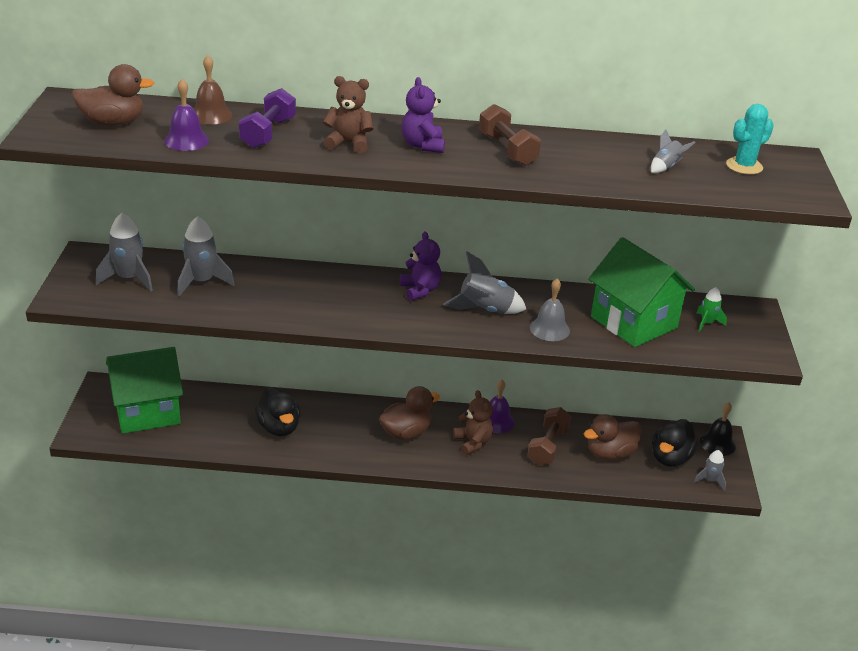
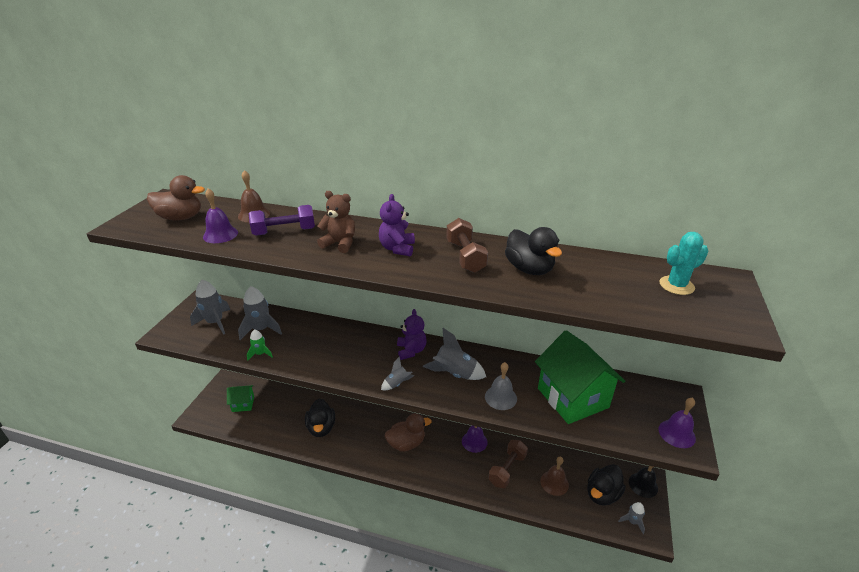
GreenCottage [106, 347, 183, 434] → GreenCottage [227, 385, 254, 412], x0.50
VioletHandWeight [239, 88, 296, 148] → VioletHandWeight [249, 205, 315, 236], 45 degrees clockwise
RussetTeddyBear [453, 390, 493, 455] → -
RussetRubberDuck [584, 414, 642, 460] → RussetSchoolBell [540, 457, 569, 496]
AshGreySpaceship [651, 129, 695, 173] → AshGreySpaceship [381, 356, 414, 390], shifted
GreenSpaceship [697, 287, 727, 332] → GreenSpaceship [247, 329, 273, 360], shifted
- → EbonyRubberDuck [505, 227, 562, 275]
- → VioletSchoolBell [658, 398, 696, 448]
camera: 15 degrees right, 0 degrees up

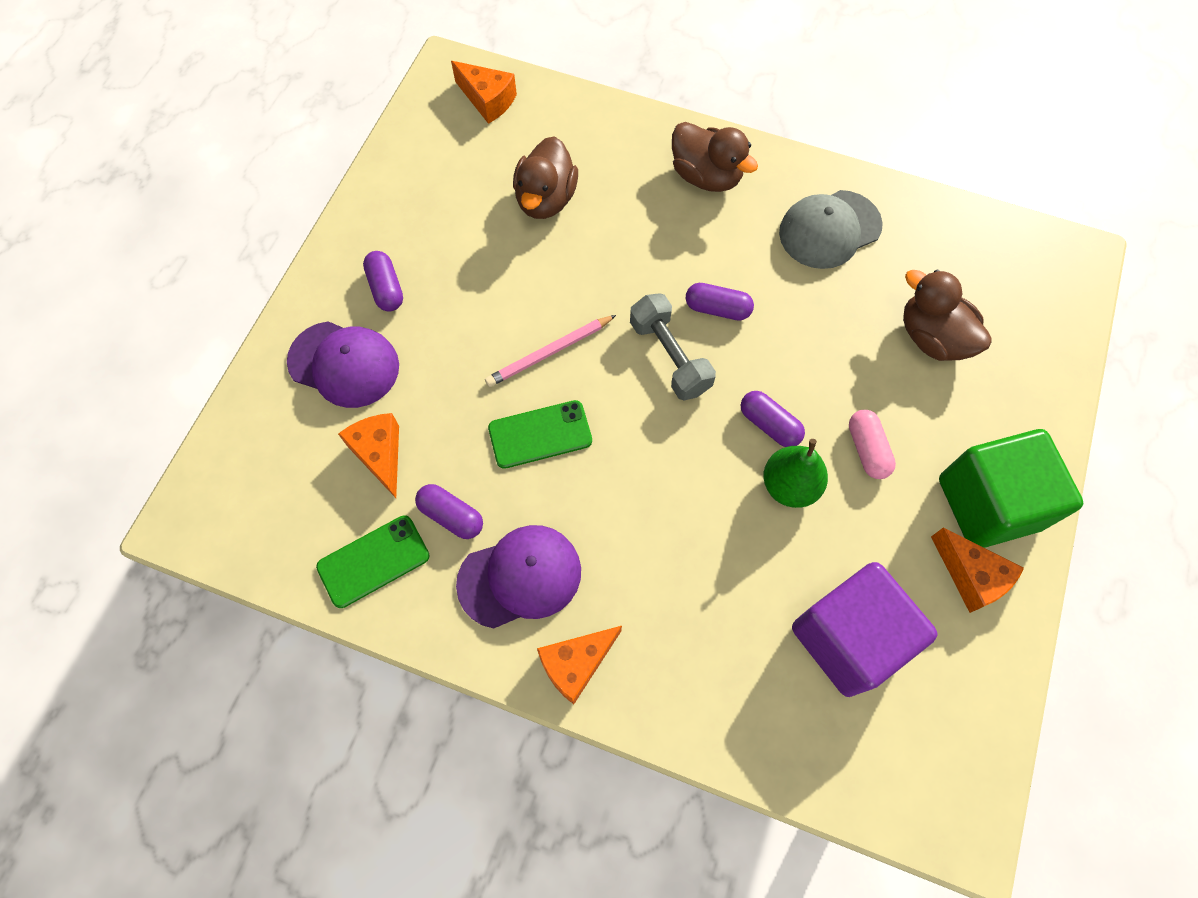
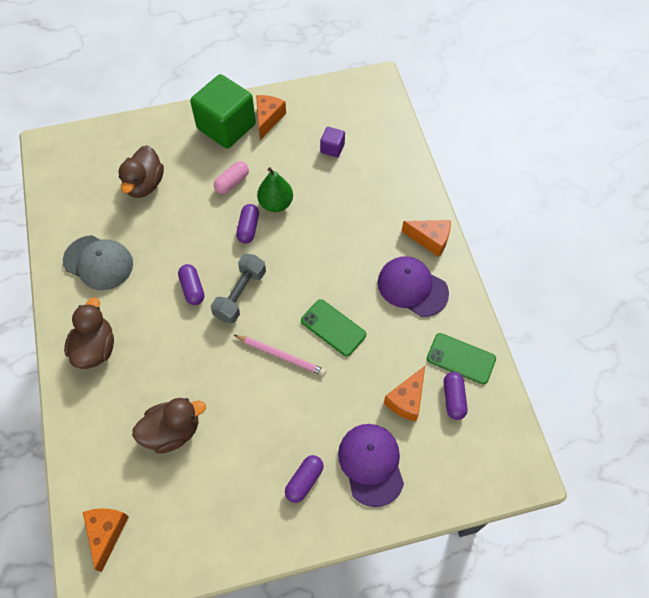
VioletCapsule [415, 484, 483, 539] → VioletCapsule [444, 372, 467, 420], shifted
VioletBlock [792, 562, 938, 697] → VioletBlock [320, 127, 345, 157], x0.44
camera: 125 degrees left, 5 degrees down

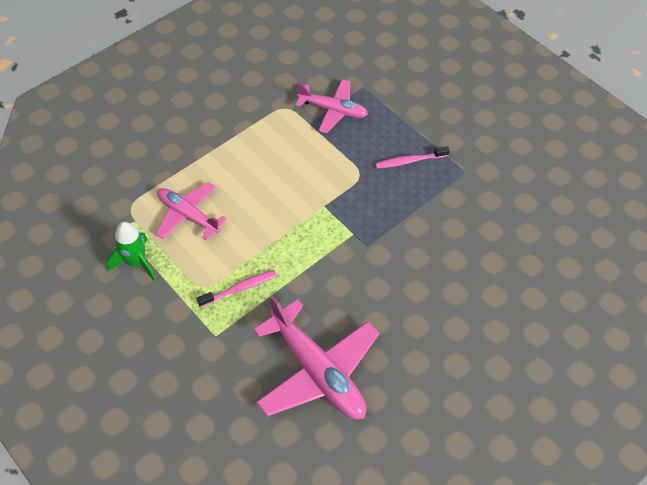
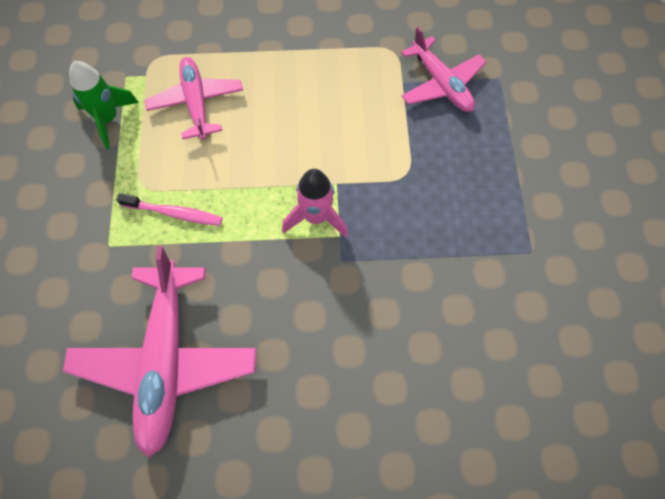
PinkDentalBrush [375, 146, 450, 169] → -
- → PinkSpaceship [282, 169, 348, 238]
camera: 40 degrees right, 10 degrees up

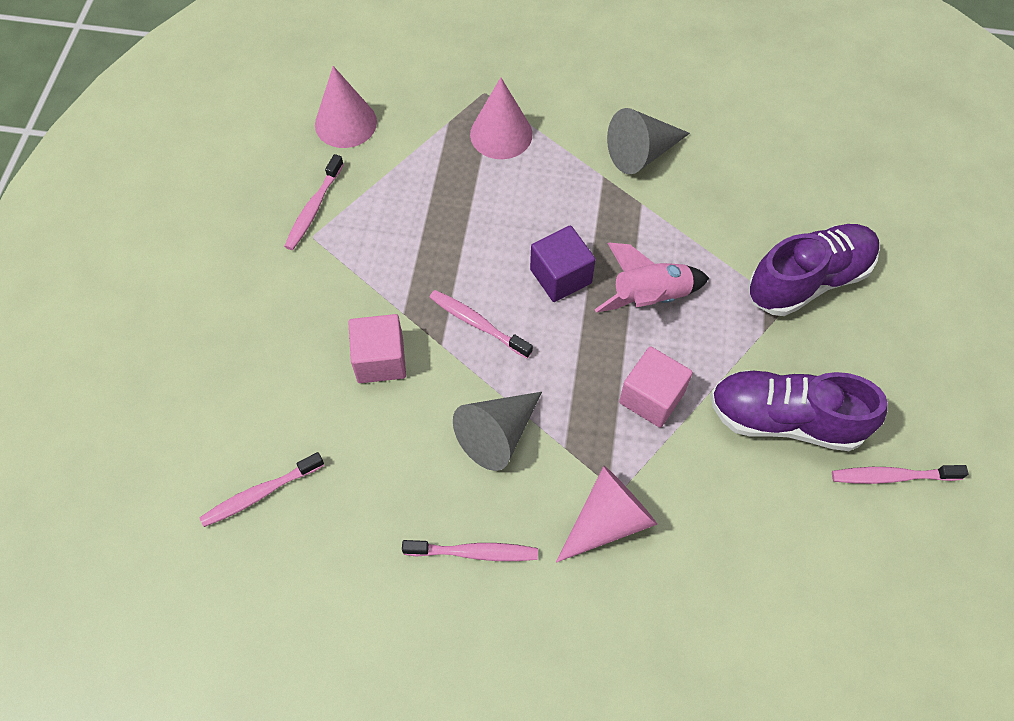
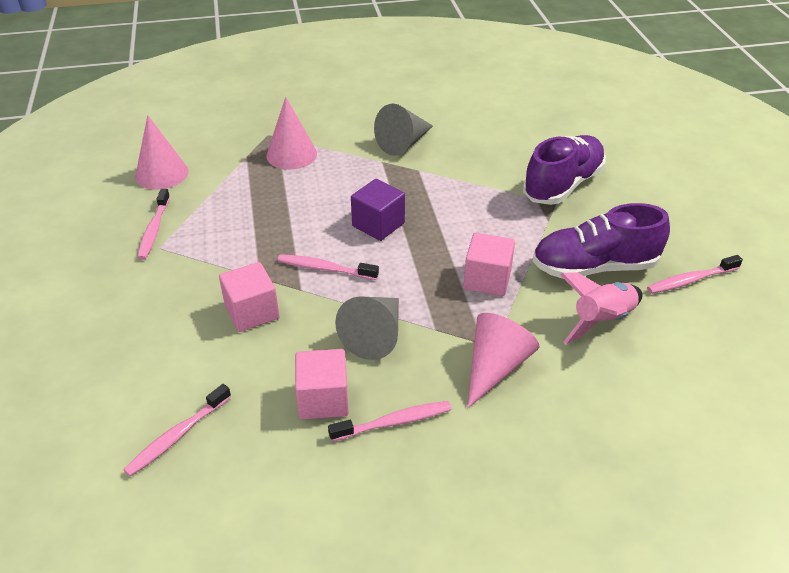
PinkSpaceship [595, 243, 709, 313] → PinkSpaceship [560, 272, 643, 344], shifted
- → PinkBlock [295, 349, 349, 419]
camera: 20 degrees left, 20 degrees down

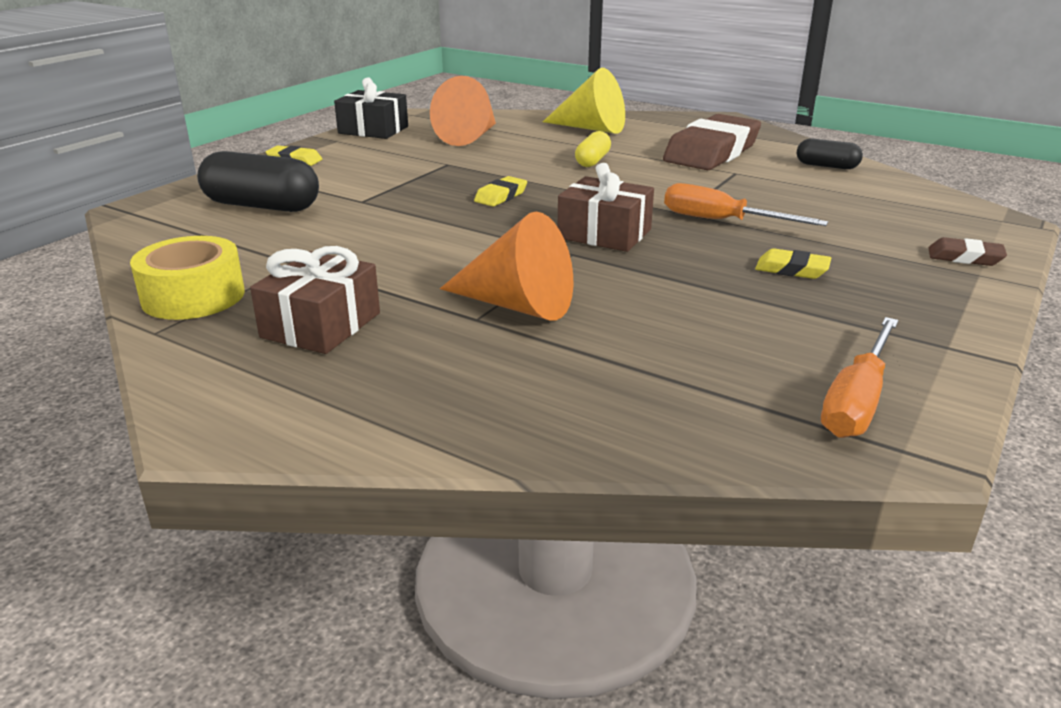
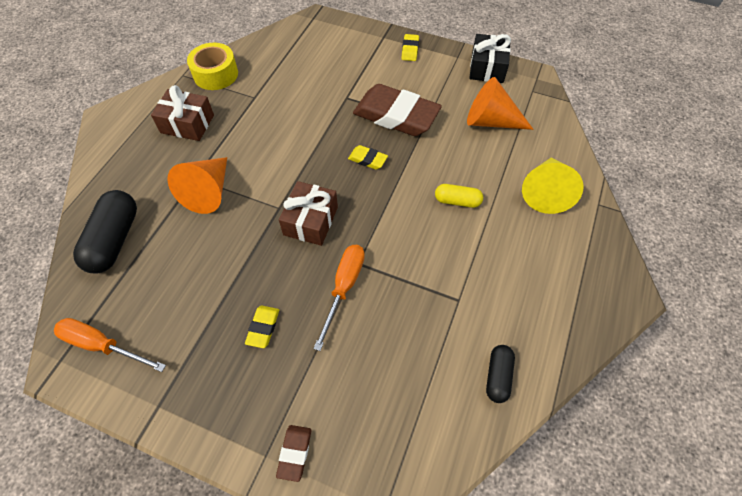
EbonyCapsule [197, 151, 319, 212] → EbonyCapsule [73, 190, 137, 273], shifted
RussetGumEraser [663, 114, 761, 170] → RussetGumEraser [353, 84, 442, 136], shifted
camera: 80 degrees right, 30 degrees up

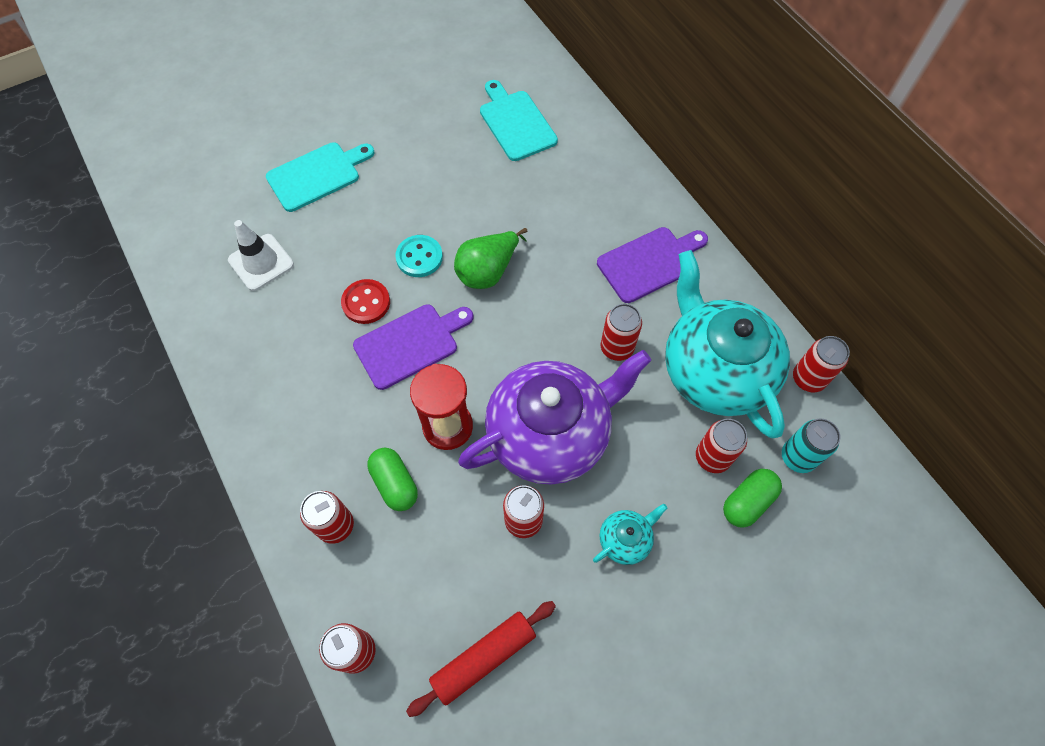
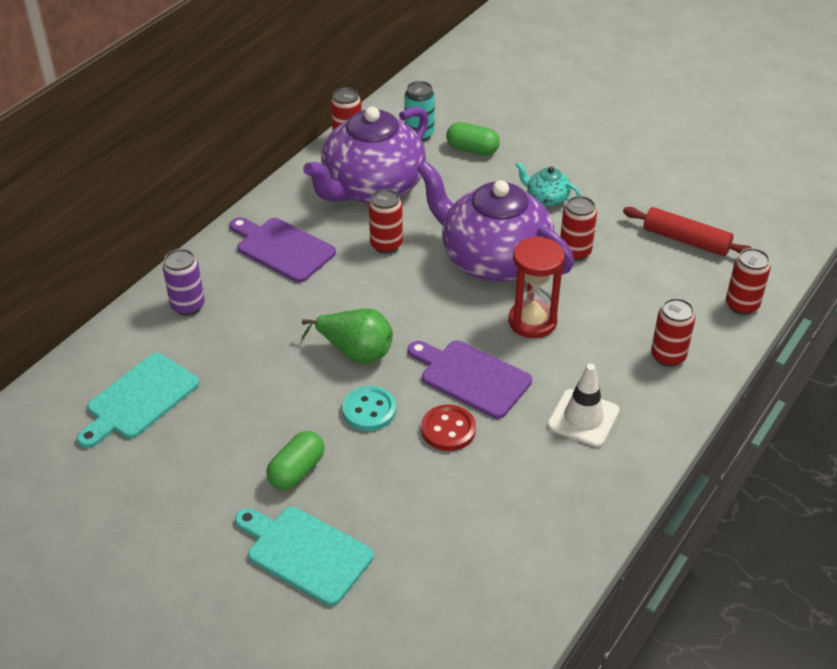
SnowWhiteRoadCone [228, 220, 294, 291] → SnowWhiteRoadCone [547, 363, 620, 447], shifted
GreenCapsule [367, 448, 418, 511] → GreenCapsule [266, 431, 325, 490], shifted
TurquoiseTeaPot [665, 250, 790, 438] → VioletTeaPot [303, 107, 429, 204]
RedCan [696, 419, 747, 473] → -
- → VioletCan [163, 249, 205, 316]
camera: 115 degrees left, 20 degrees down

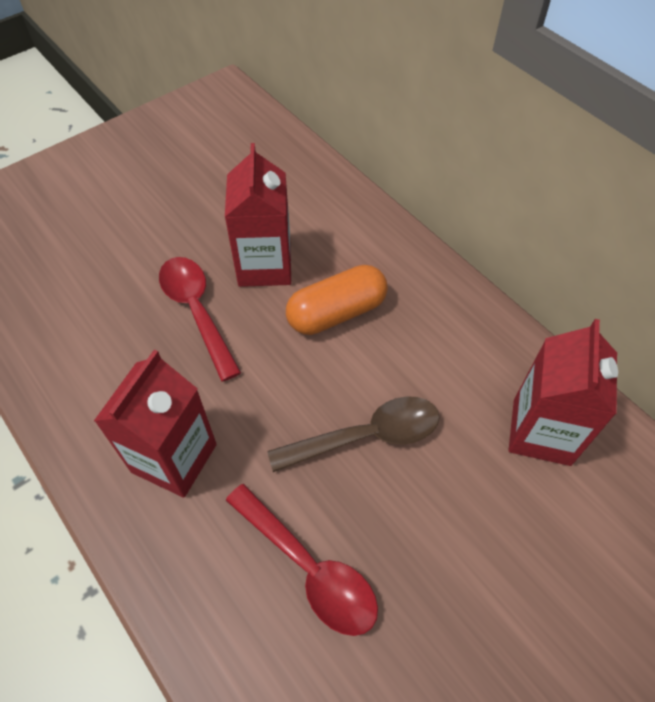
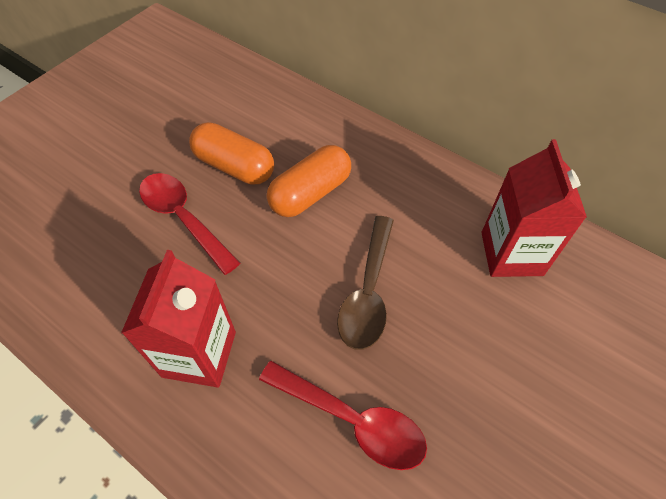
RedMilkCarton [225, 143, 291, 287] → OrangeColouredCapsule [189, 122, 274, 185]
RussetTablespoon [267, 396, 440, 472] → RussetTablespoon [337, 216, 394, 350], 135 degrees clockwise
camera: 15 degrees left, 0 degrees up

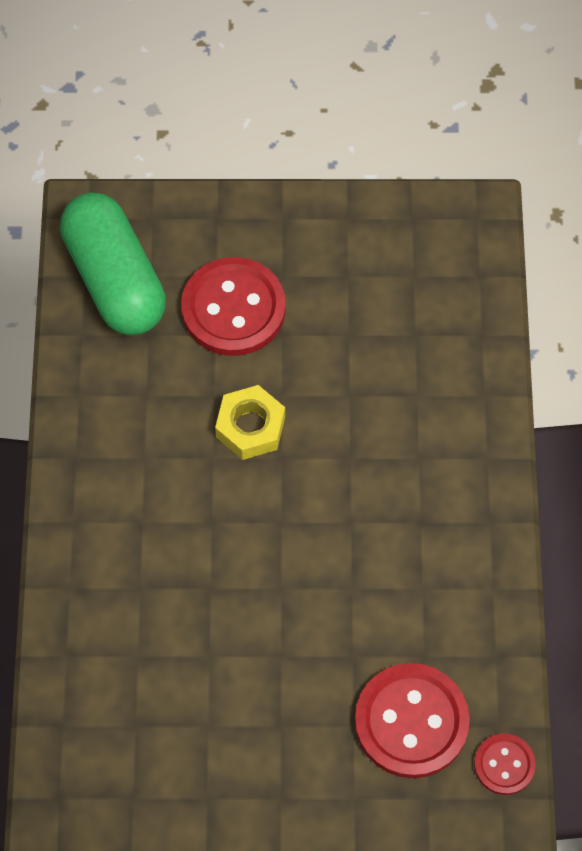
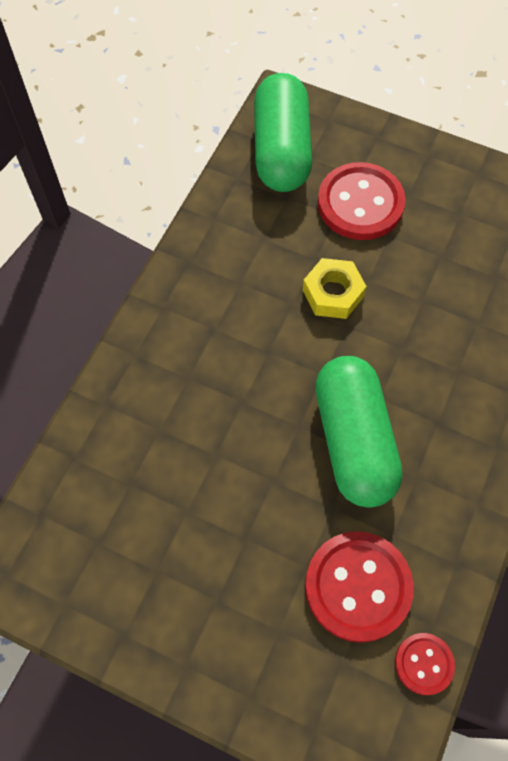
- → GreenCapsule [315, 356, 402, 508]
camera: 25 degrees right, 0 degrees up

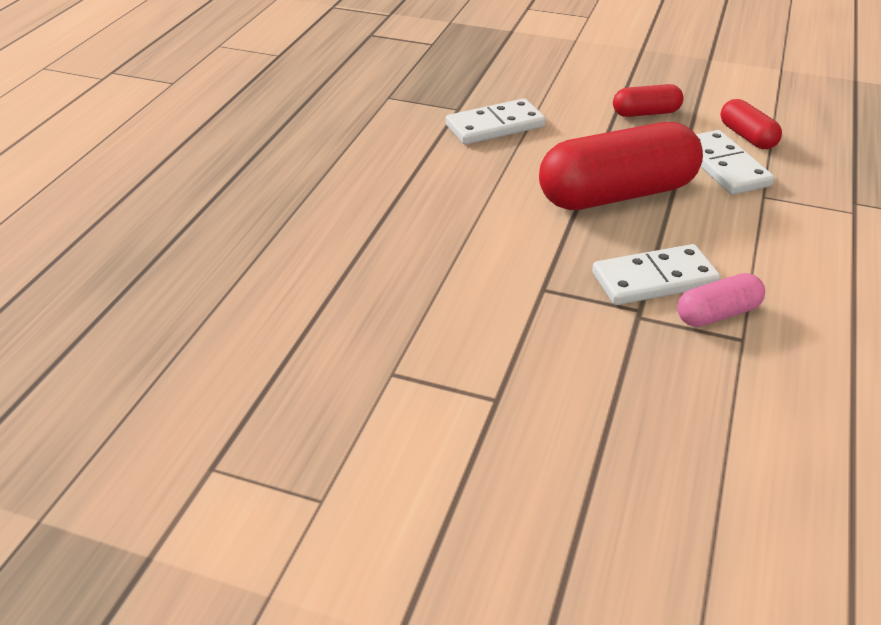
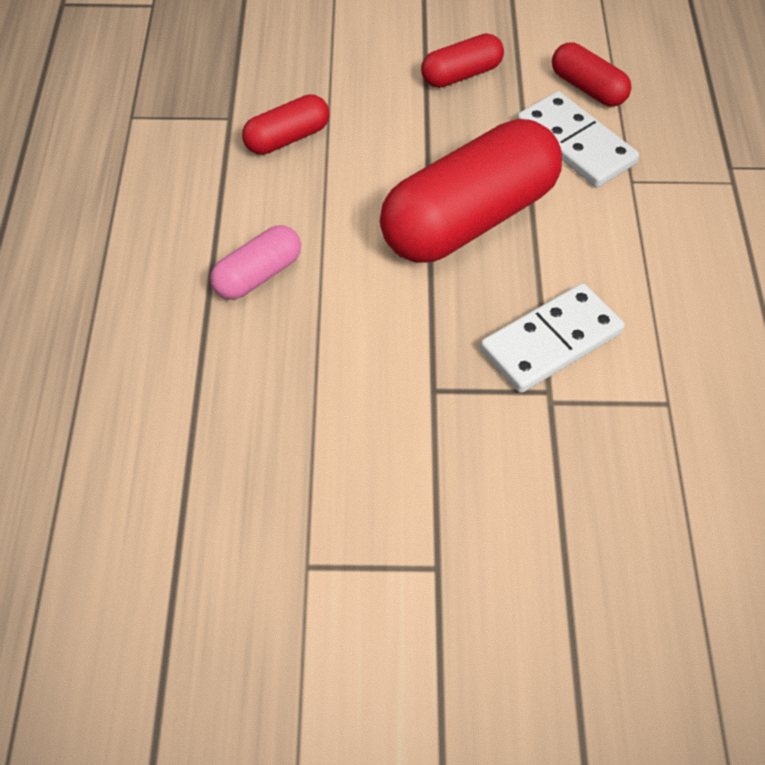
SnowWhiteDomino [446, 98, 546, 145] → RedCapsule [242, 94, 330, 155]
PinkCapsule [677, 273, 765, 327] → PinkCapsule [210, 225, 301, 300], shifted
camera: 20 degrees left, 15 degrees up

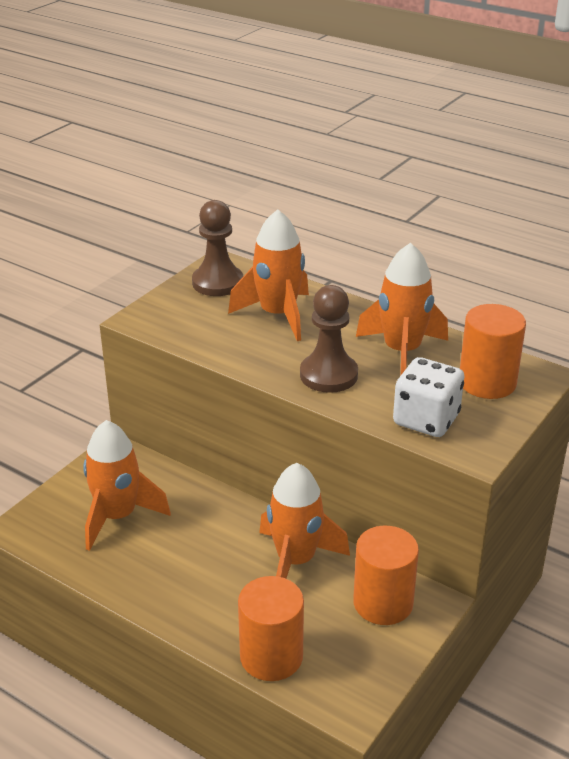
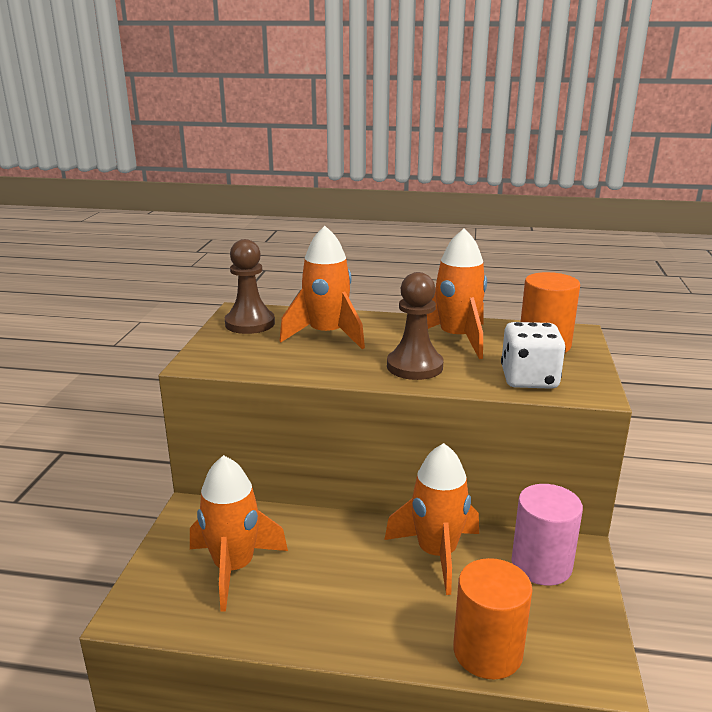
OrangeColouredCylinder [353, 526, 419, 625] → PinkCylinder [511, 484, 583, 586]
camera: 25 degrees left, 10 degrees down

